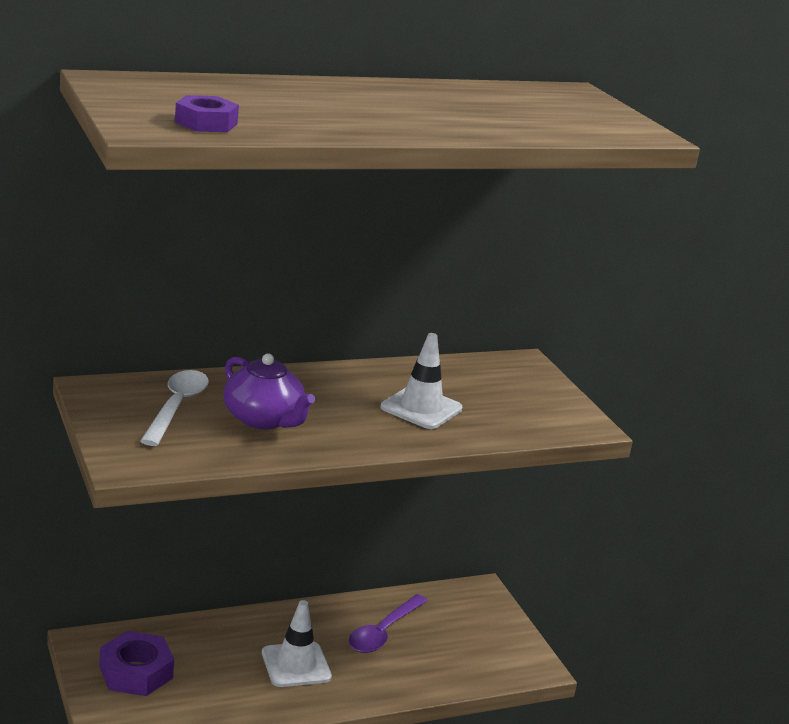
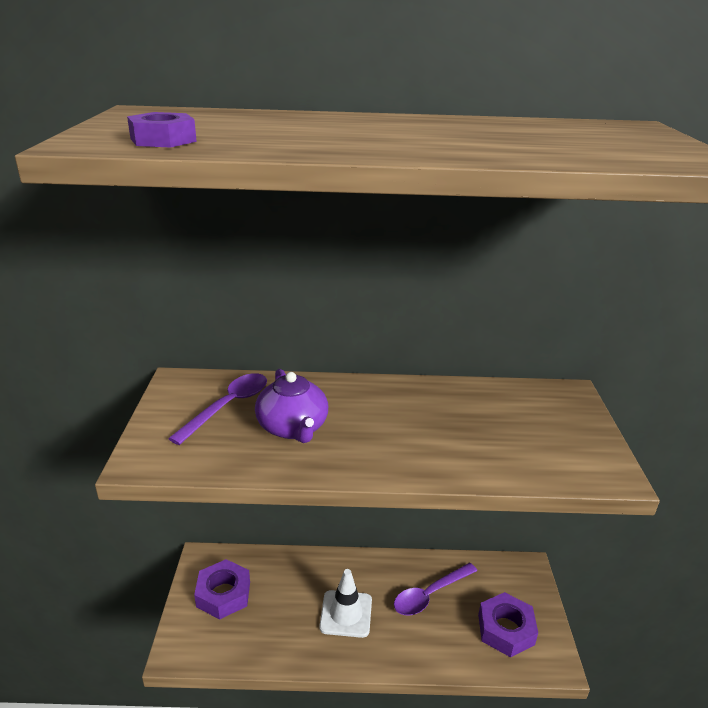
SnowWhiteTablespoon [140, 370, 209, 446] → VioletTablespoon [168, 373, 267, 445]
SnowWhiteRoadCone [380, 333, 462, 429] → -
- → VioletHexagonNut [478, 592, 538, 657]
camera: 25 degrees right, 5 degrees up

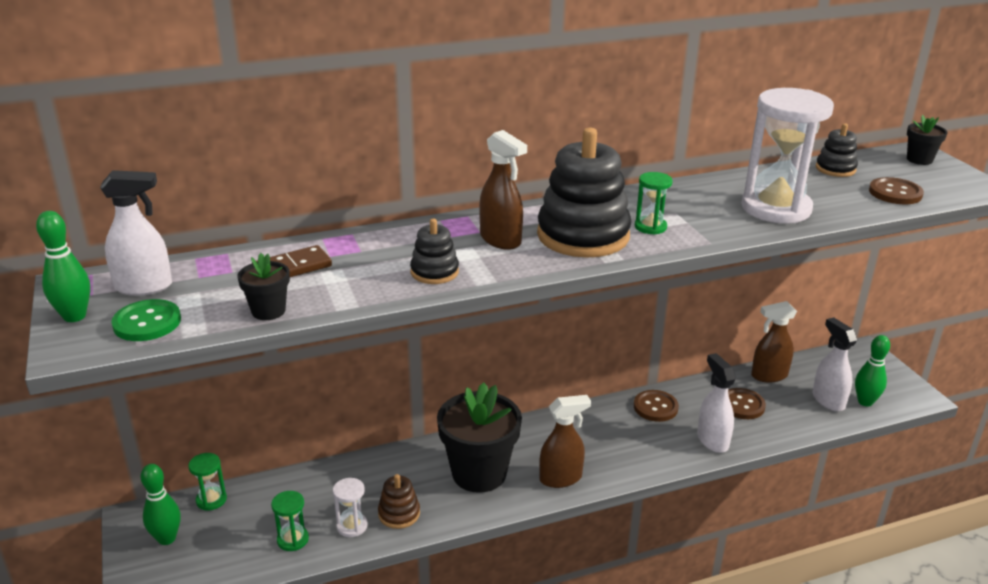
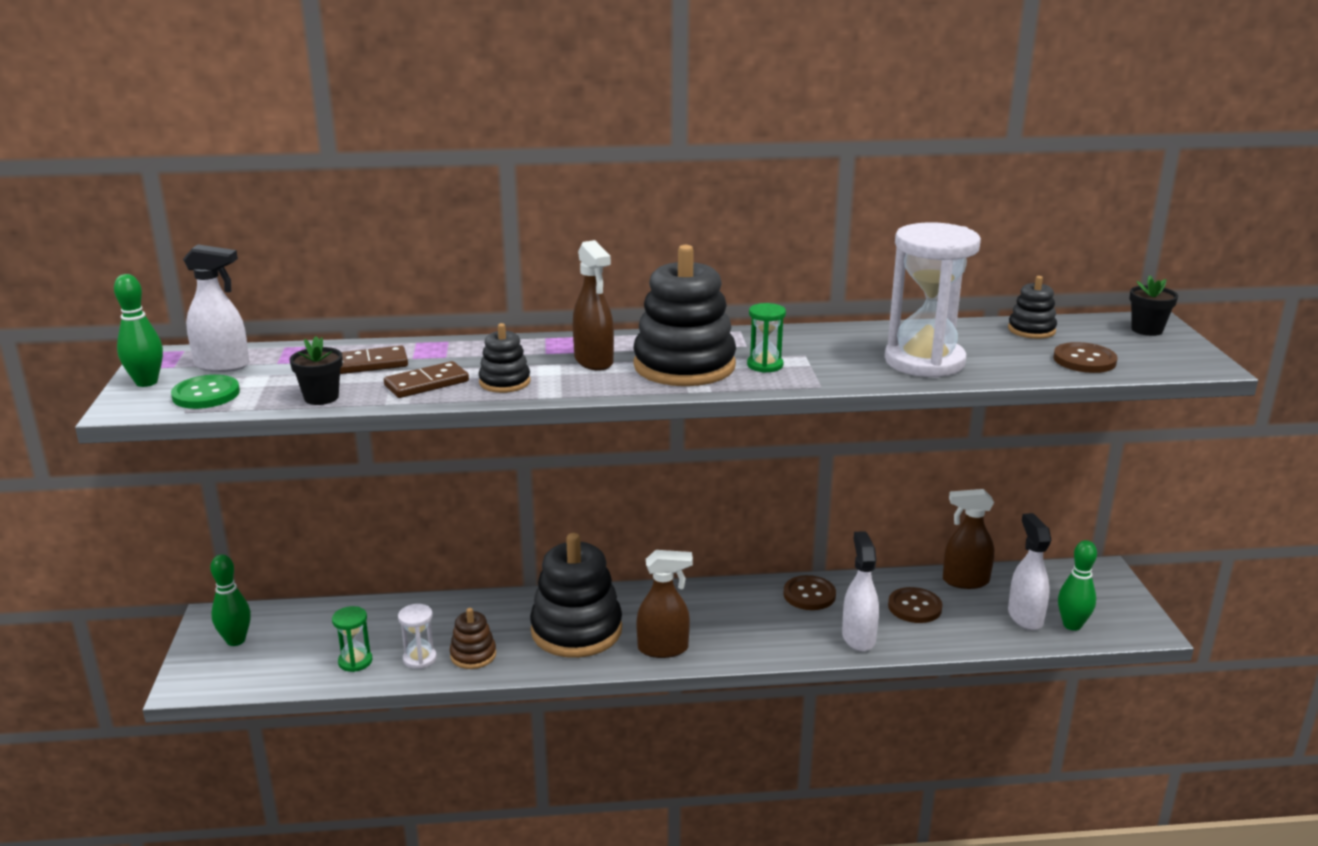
GreenHourglass [188, 453, 227, 511] → -
EbonyPottedPlant [437, 383, 522, 493] → EbonyStackingToy [530, 533, 622, 658]
- → RussetDomino [384, 361, 469, 398]
camera: 15 degrees right, 5 degrees down

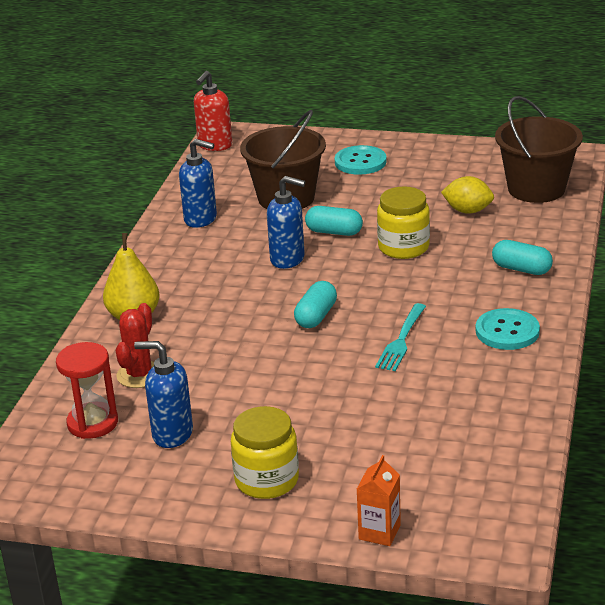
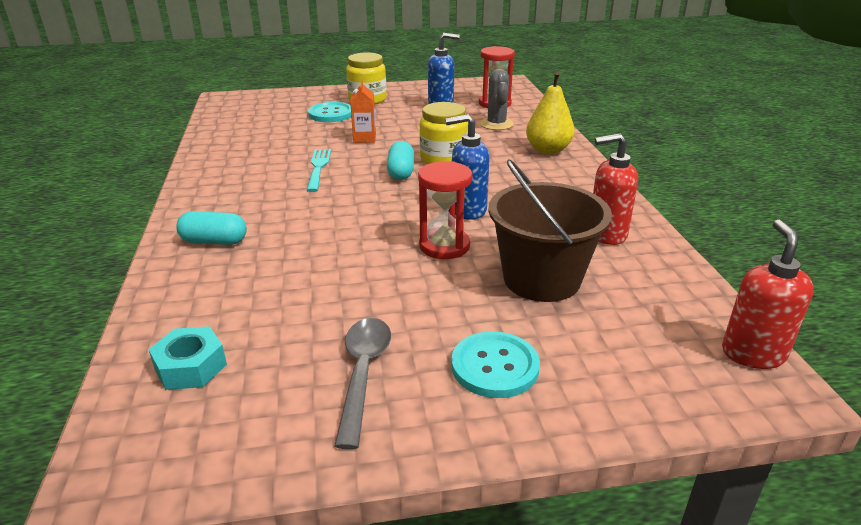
RedSaguaroCactus [116, 303, 154, 388] → AshGreySaguaroCactus [480, 69, 514, 130]
RoyalBlueSoapPump [179, 139, 217, 228] → RedSoapPump [593, 133, 638, 245]
TurquoiseCapsule [305, 206, 363, 236] → RedHourglass [418, 161, 472, 259]
OrangeColouredMilkCarton [357, 455, 401, 546] → OrangeColouredMilkCarton [350, 80, 376, 143], shifted
YellowJar [377, 187, 430, 259] → YellowJar [419, 102, 468, 164], shifted
YellowToyLemon [441, 176, 494, 214] → -
TurquoiseButton [476, 308, 540, 350] → TurquoiseButton [308, 102, 351, 122], shifted
RussetSandBucket [495, 96, 583, 203] → TurquoiseHexagonNut [148, 326, 227, 390]
- → AshGreyTablespoon [334, 318, 391, 449]
camera: 155 degrees right, 0 degrees up

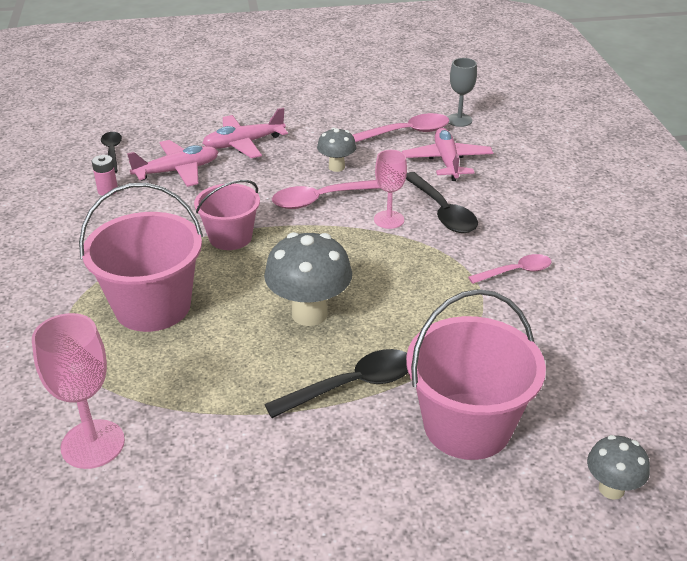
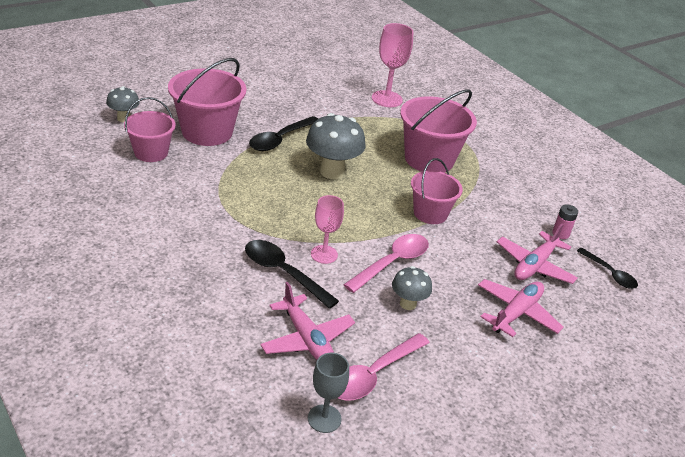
PinkTablespoon [468, 254, 552, 284] → -
- → PinkSandBucket [124, 97, 176, 162]
camera: 150 degrees right, 0 degrees up

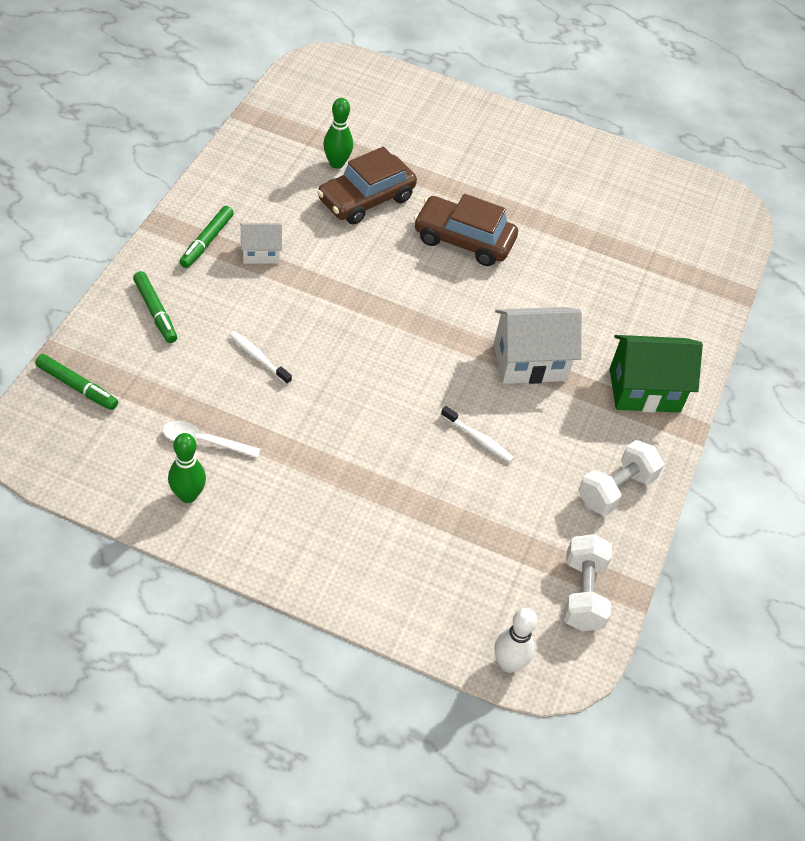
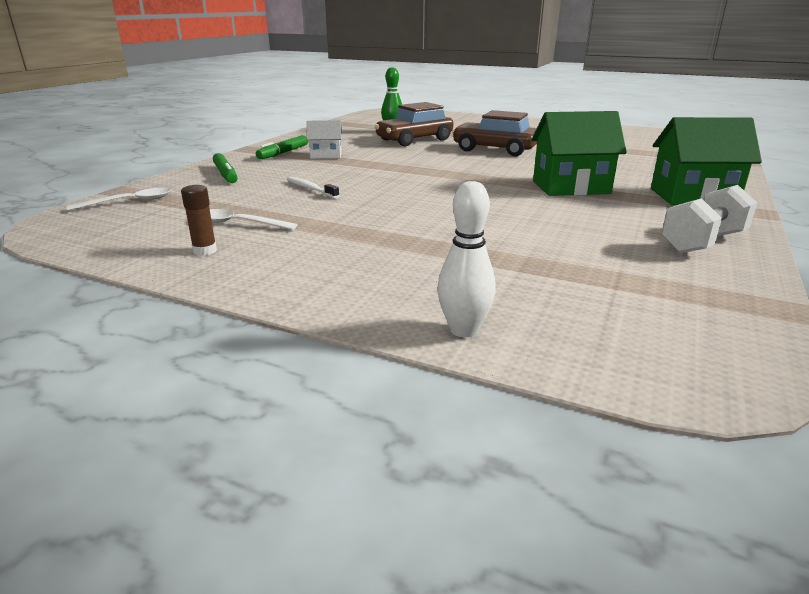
GreenFeltPen [35, 354, 118, 410] → SnowWhiteTablespoon [67, 188, 171, 211]
GreenTenpin [168, 433, 206, 503] → RussetGlue [181, 185, 217, 256]
SnowWhiteDentalBrush [441, 406, 514, 463] → -
SnowWhiteCottage [494, 307, 582, 384] → GreenCottage [532, 111, 627, 196]
SnowWhiteTenpin [494, 608, 537, 673] → SnowWhiteTenpin [437, 181, 496, 337], shifted
SnowWhiteHandWeight [564, 534, 612, 631] → -
camera: 10 degrees right, 25 degrees down

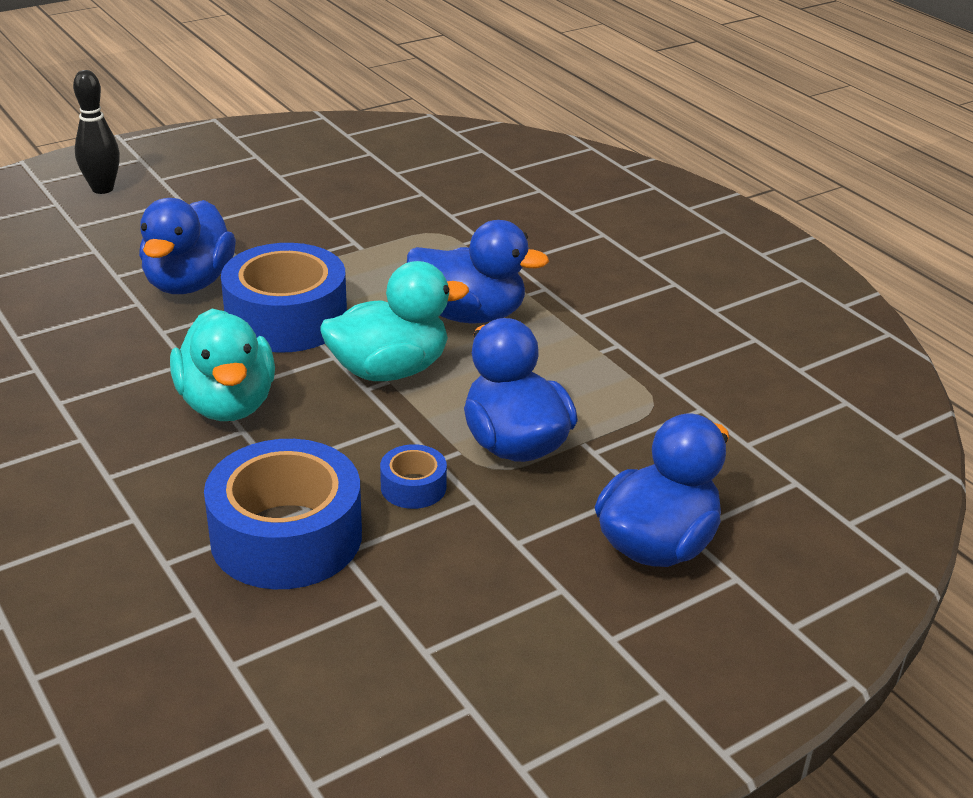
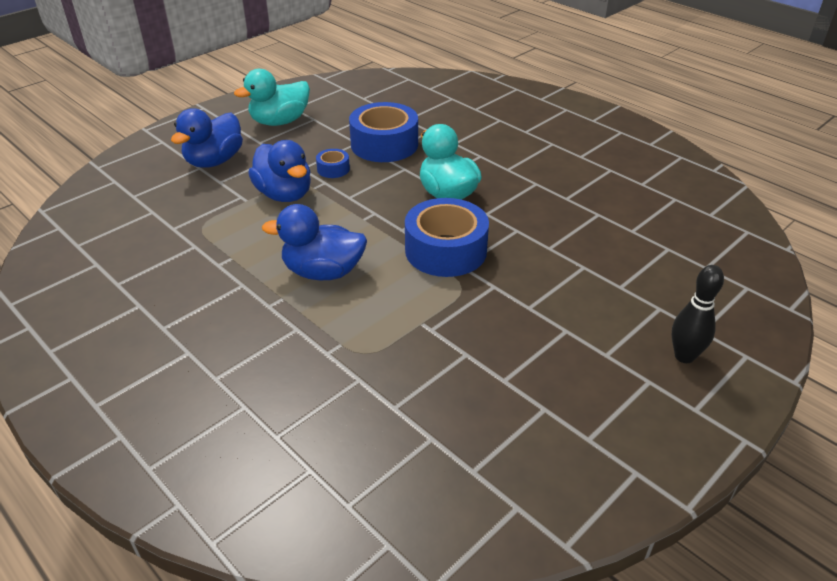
RoyalBlueRubberDuck [139, 198, 236, 294] → -
TurquoiseRubberDuck [320, 261, 469, 381] → TurquoiseRubberDuck [234, 69, 310, 126], shifted
camera: 170 degrees right, 5 degrees up

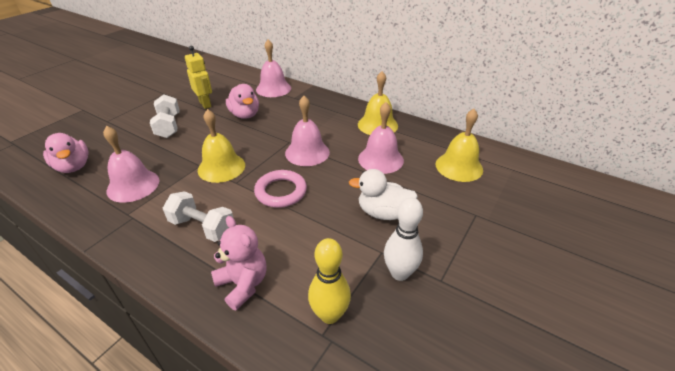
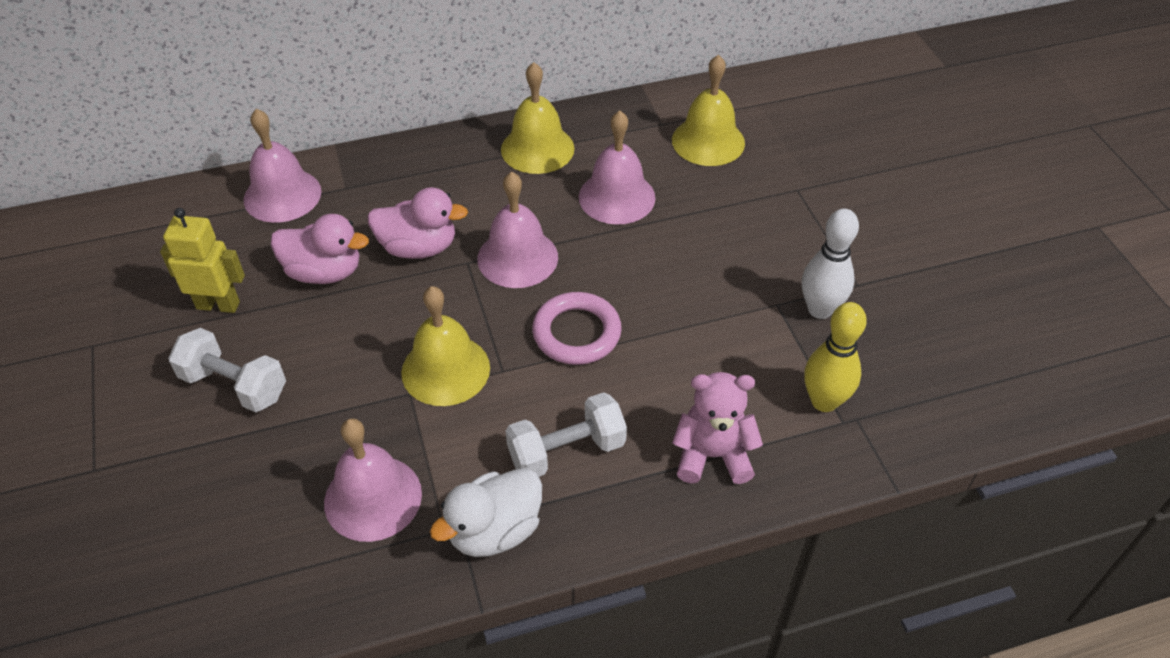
PinkRubberDuck [43, 133, 89, 173] → PinkRubberDuck [367, 187, 468, 259], shifted
SnowWhiteRubberDuck [349, 169, 418, 220] → SnowWhiteRubberDuck [430, 468, 542, 557], shifted
camera: 50 degrees left, 10 degrees up

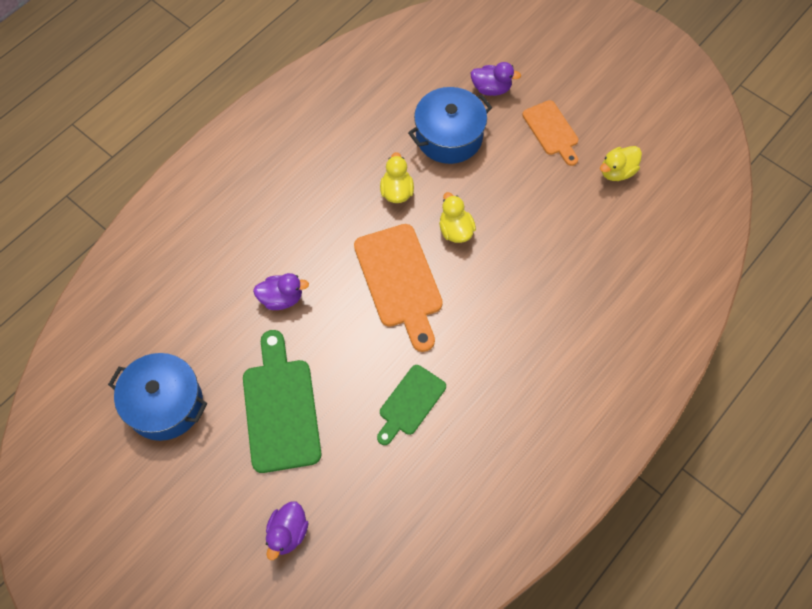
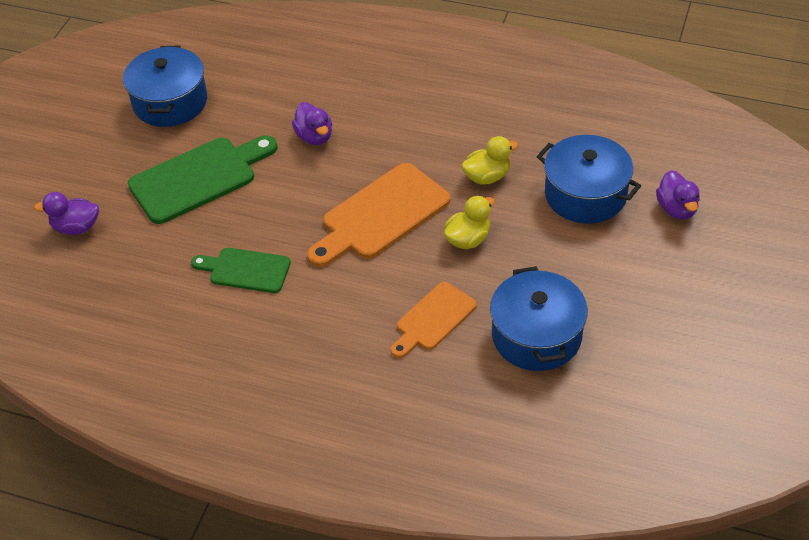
OrangeColouredChoppingBoard [522, 100, 578, 166] → OrangeColouredChoppingBoard [391, 282, 477, 358], shifted
YellowRubberDuck [600, 146, 642, 181] → -
- → RoyalBluePot [490, 266, 588, 371]
camera: 70 degrees right, 15 degrees down

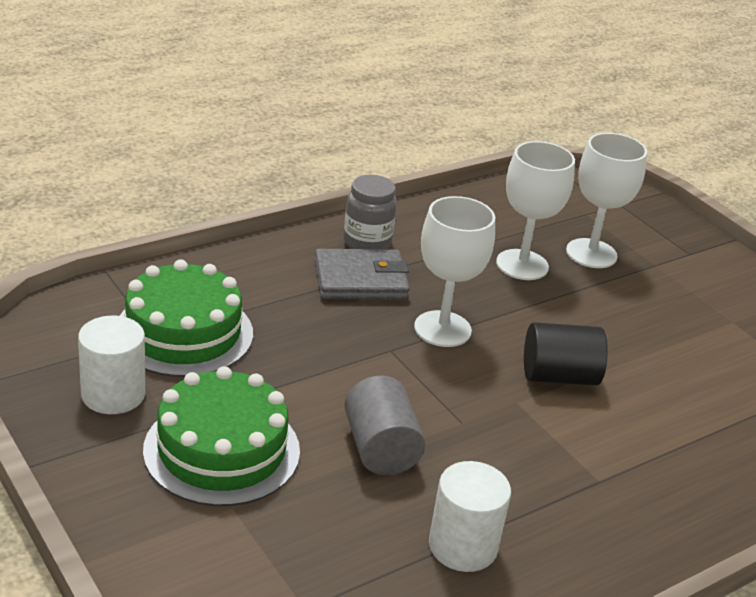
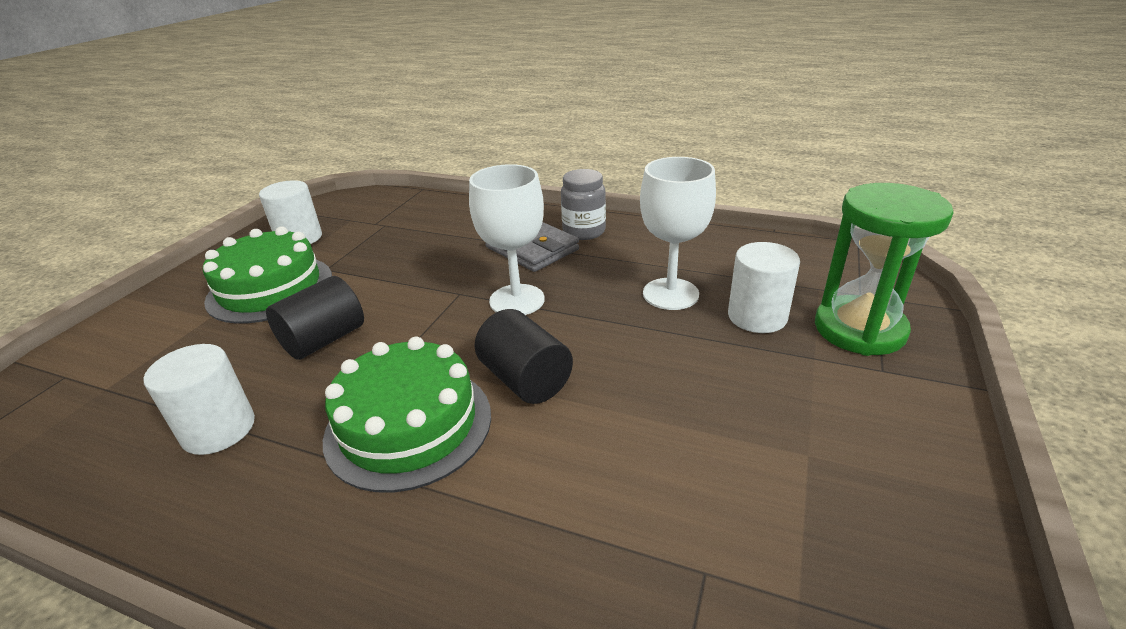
GreenGateau [119, 259, 253, 377] → GreenGateau [323, 337, 491, 493], shifted
AshGreyCylinder [344, 376, 425, 475] → EbonyCylinder [266, 276, 364, 360]
SnowWhiteChalice [566, 133, 647, 268] → SnowWhiteCylinder [728, 242, 800, 333]
- → GreenHourglass [815, 183, 954, 356]
camera: 60 degrees right, 0 degrees up

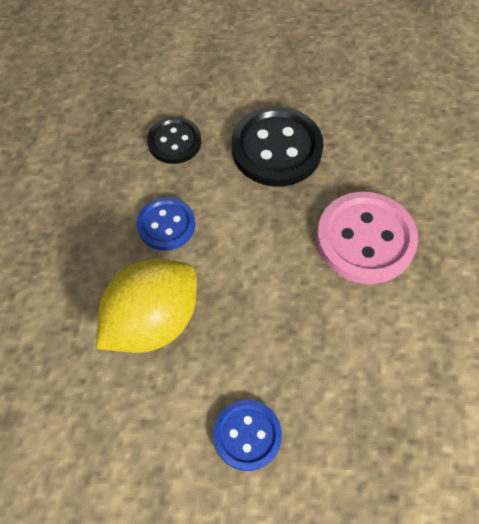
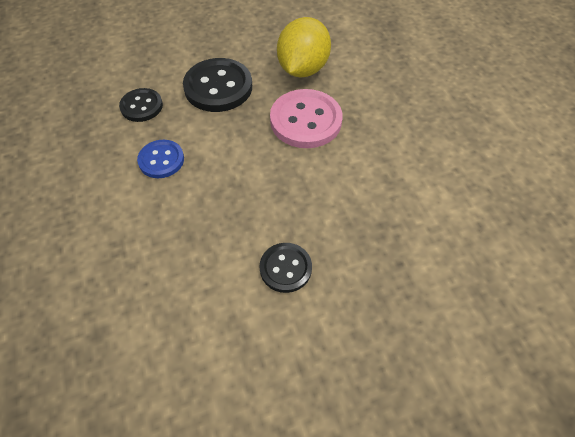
YellowToyLemon [96, 259, 197, 353] → YellowToyLemon [277, 17, 331, 77], shifted
RoyalBlueButton [213, 400, 282, 471] → EbonyButton [260, 243, 312, 293]
camera: 25 degrees left, 5 degrees down

